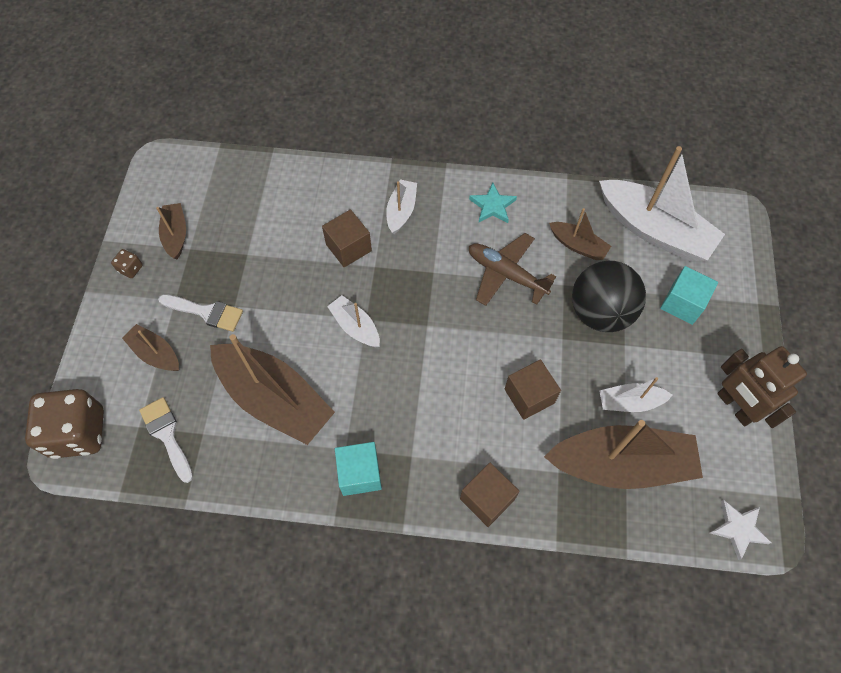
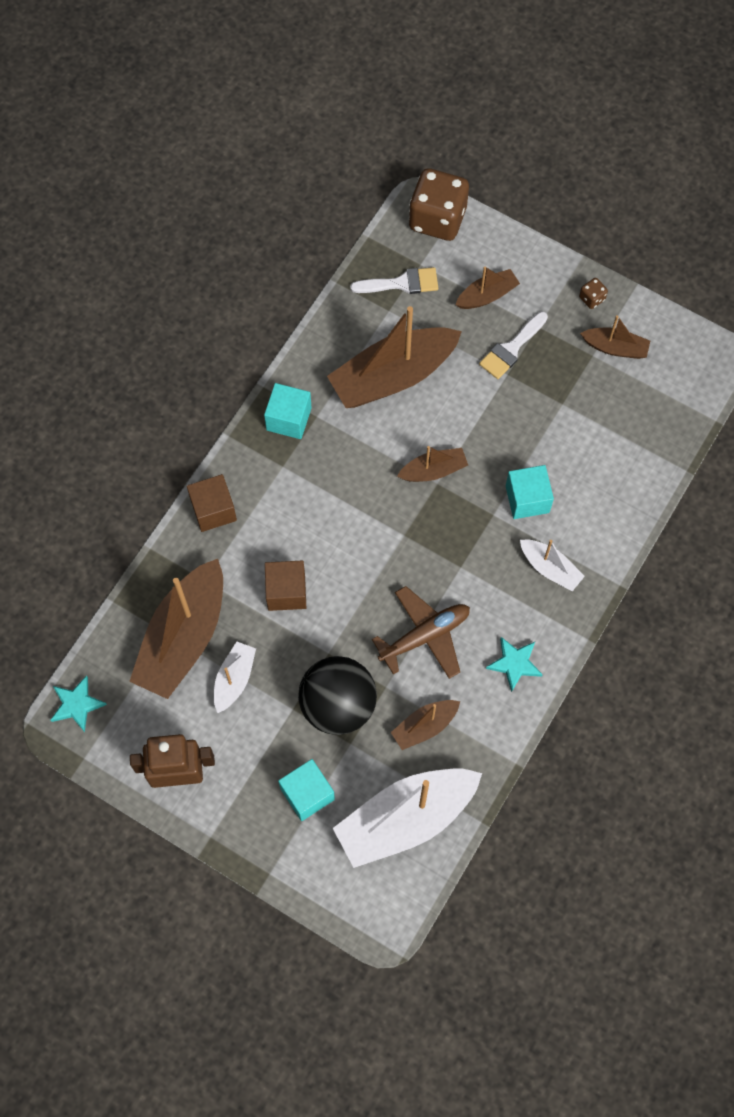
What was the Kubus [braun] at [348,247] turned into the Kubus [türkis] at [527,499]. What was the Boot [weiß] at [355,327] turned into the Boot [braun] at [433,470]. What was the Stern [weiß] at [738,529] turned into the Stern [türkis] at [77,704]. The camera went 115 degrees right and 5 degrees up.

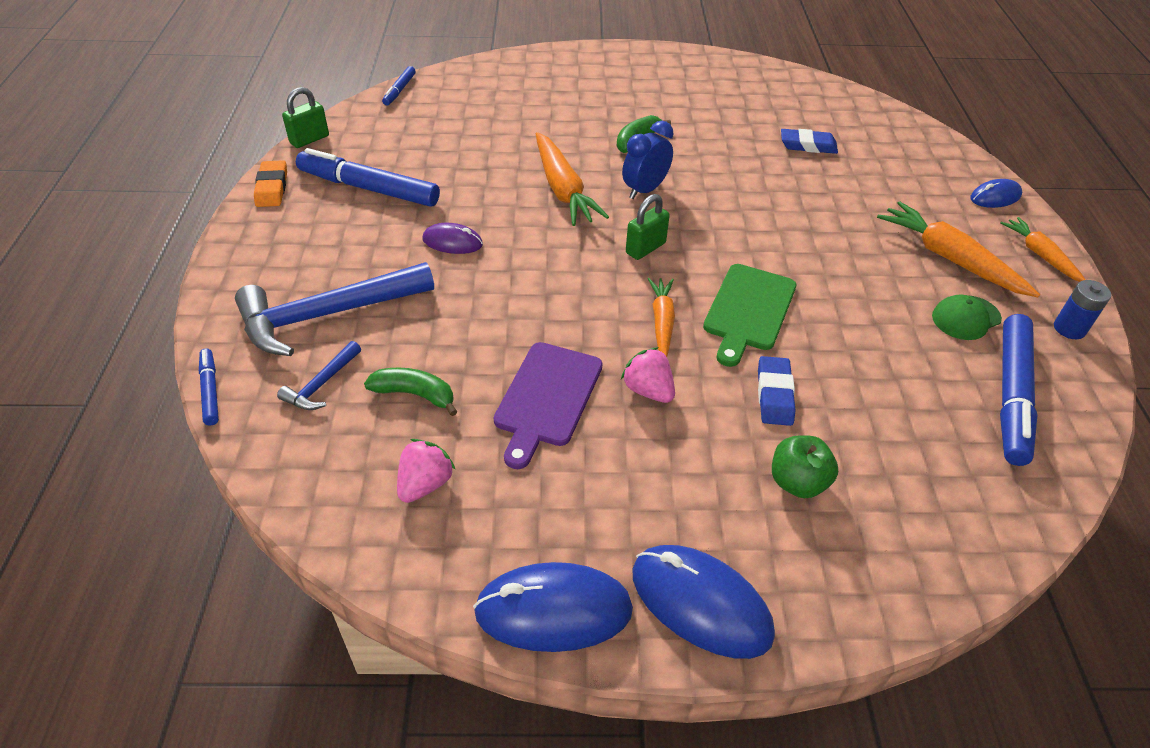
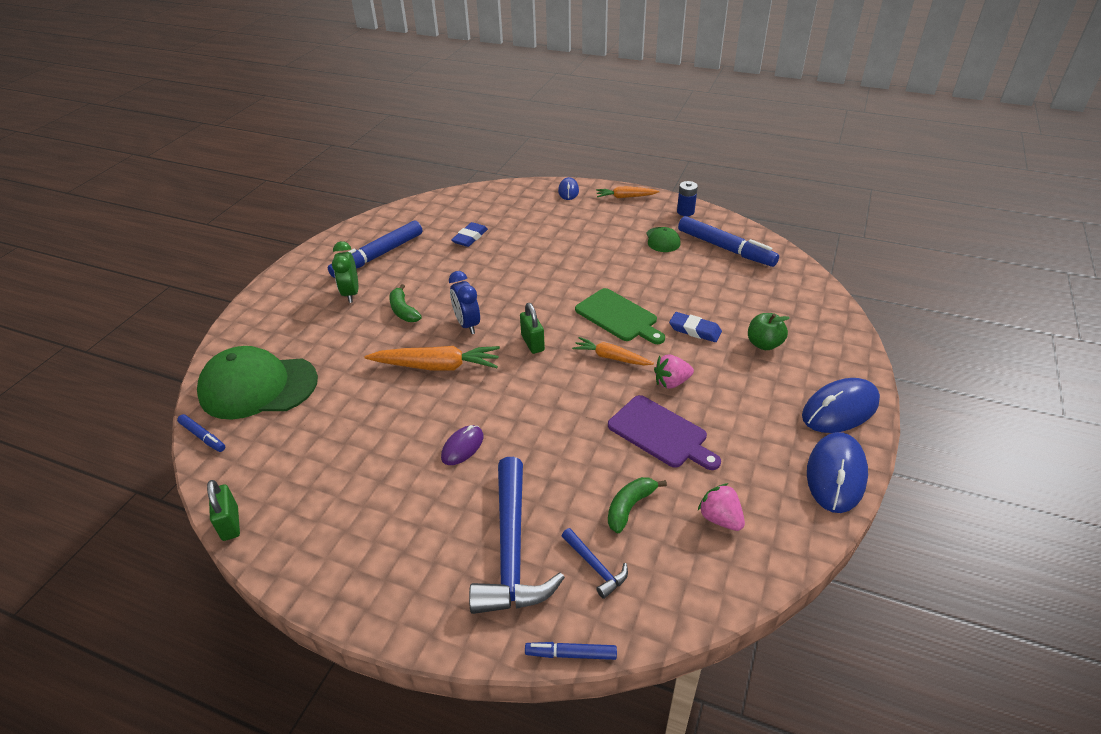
The second view lost the Radiergummi [orange] at [272,188]. The second view lost the Karotte [orange] at [950,259]. The second view gained the Kappe [grün] at [258,387]. The second view gained the Wecker [grün] at [351,293]. The Filzstift [blau] ended up elsewhere, having gone from [368,188] to [378,256]. The camera went 65 degrees left and 5 degrees down.

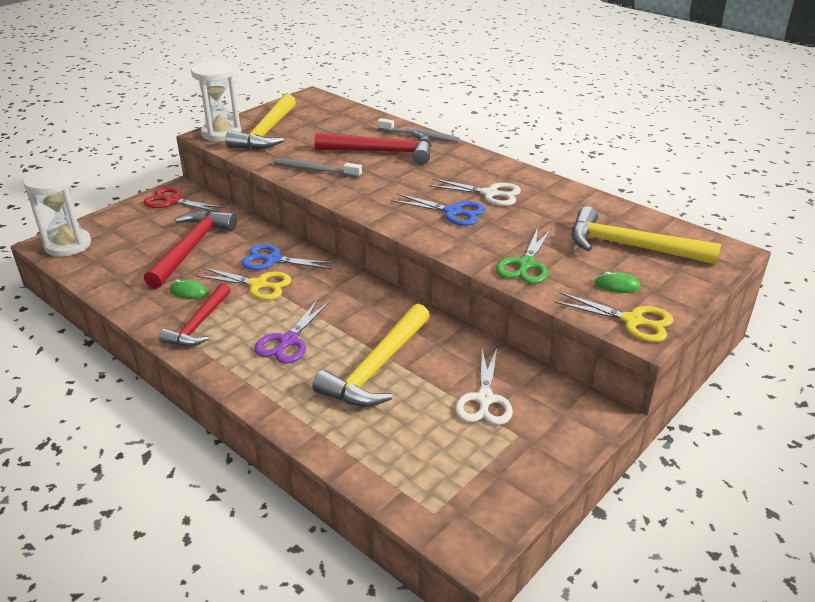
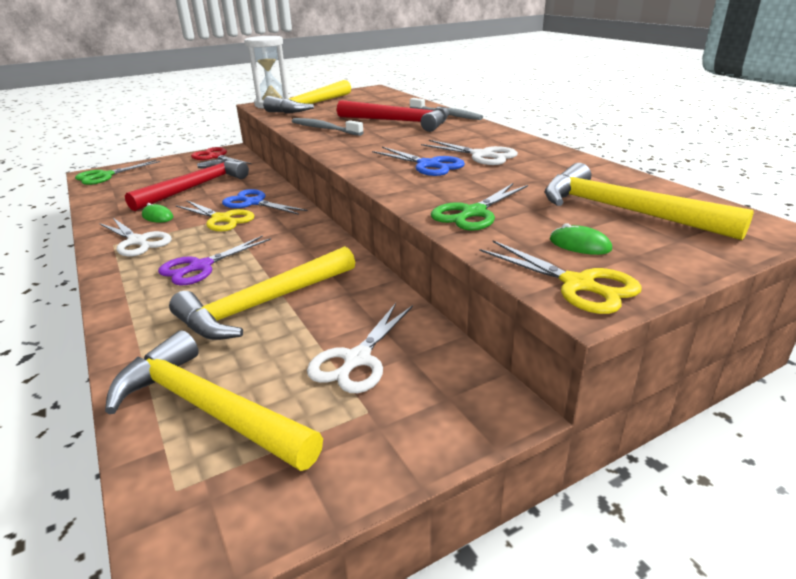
The second view gained the Hammer [gelb] at [207,408]. Where the Sanduhr [weiß] stood at [68,245], the Schere [grün] came to stand at [105,176]. Where the Hammer [rot] stood at [198,324], the Schere [weiß] came to stand at [137,241]. The camera went 20 degrees right and 5 degrees down.

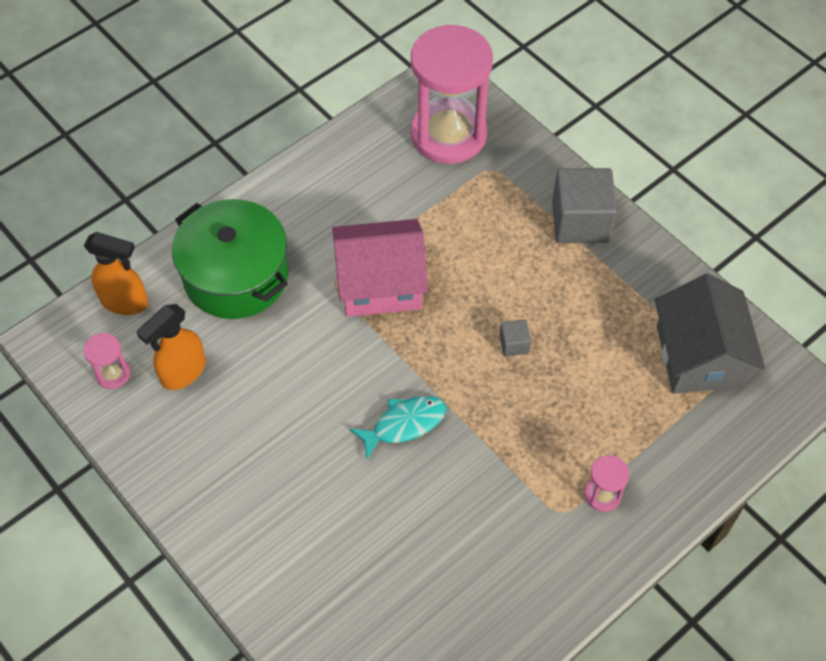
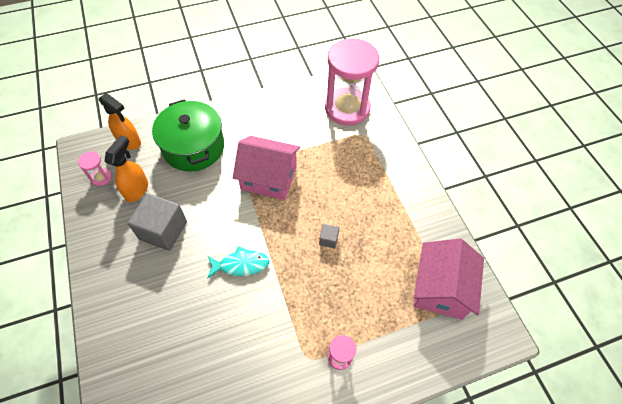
The Kubus [grau] ended up elsewhere, having gone from [580,222] to [163,230]. What was the Haus [grau] at [699,356] turned into the Haus [rosa] at [441,288]. The Sprühflasche [orange] at [183,372] ended up facing another way, 135 degrees clockwise from before. The camera went 20 degrees right and 0 degrees up.

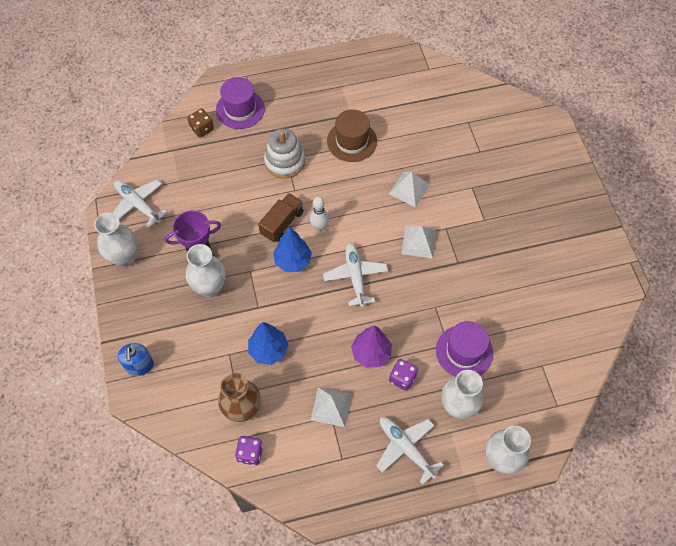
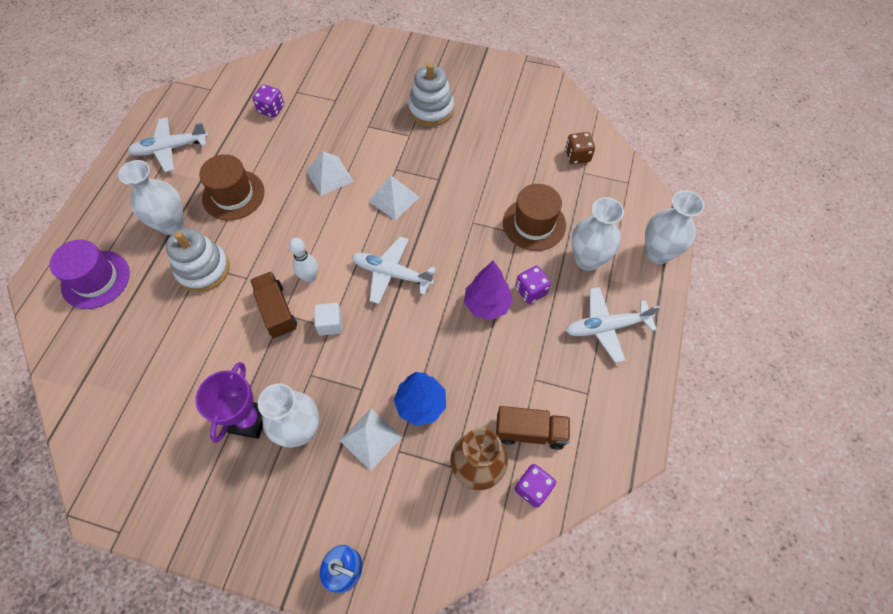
The second view gained the Spielwürfel [lila] at [271,109]. The second view gained the Stapelspielzeug [weiß] at [431,109]. The second view gained the Lastwagen [braun] at [530,432]. The Vase [weiß] ended up elsewhere, having gone from [124,258] to [171,224]. The Flugzeug [weiß] ended up elsewhere, having gone from [138,205] to [171,148]. The Spielwürfel [braun] ended up elsewhere, having gone from [202,129] to [577,156]. The Pyramide [weiß] ended up elsewhere, having gone from [331,406] to [370,438]. Where the Baum [blau] stood at [293,261], the Kubus [weiß] came to stand at [330,324]. What was the Hut [lila] at [464,351] turned into the Hut [braun] at [534,224]. The camera went 60 degrees left and 0 degrees up.

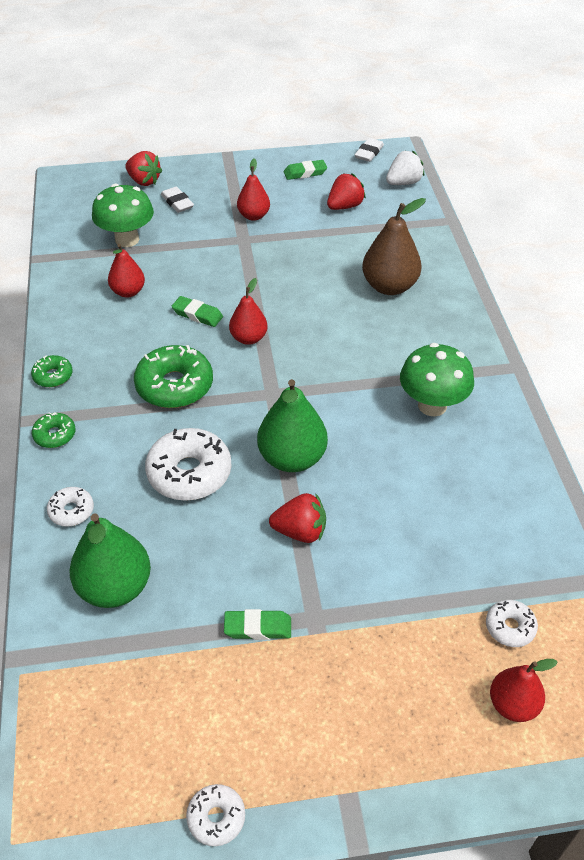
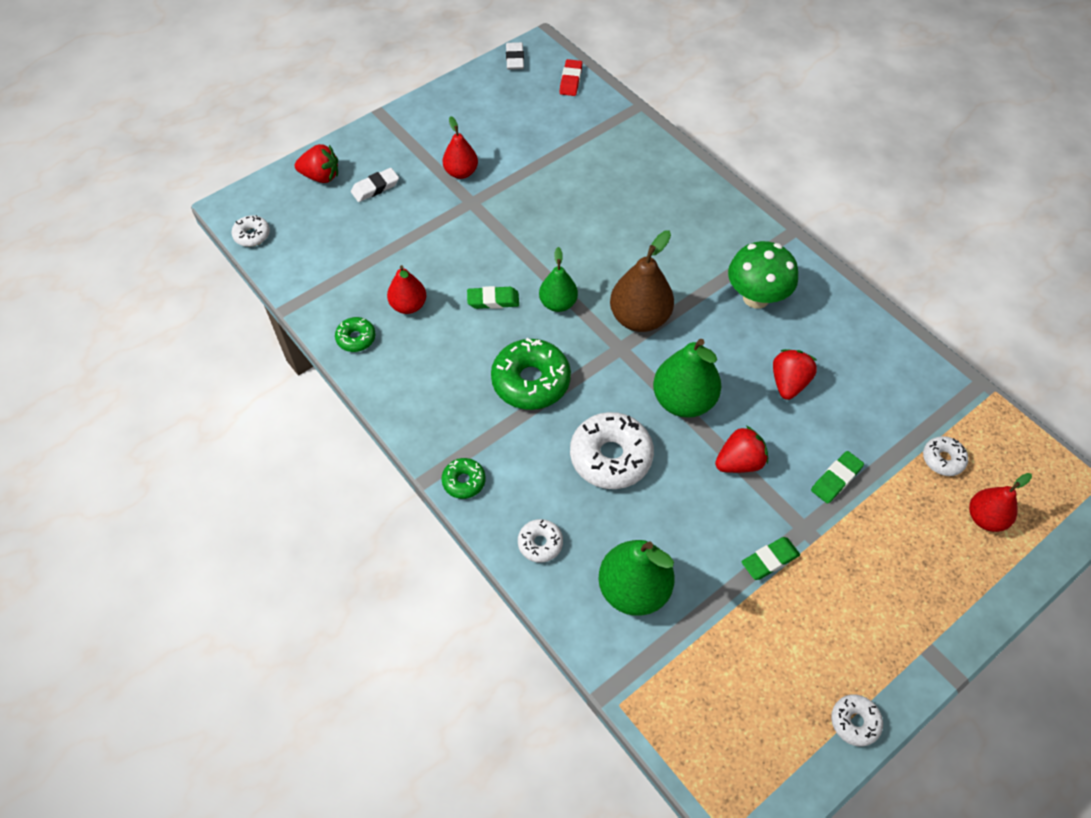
The second view lost the Pilz [grün] at [127,239]. The second view gained the Donut [weiß] at [252,235]. The Donut [grün] ended up elsewhere, having gone from [53,376] to [356,338]. The Radiergummi [grün] ended up elsewhere, having gone from [305,173] to [836,479]. The Erdbeere [rot] ended up elsewhere, having gone from [345,206] to [788,383]. The Birne [braun] ended up elsewhere, having gone from [389,286] to [639,318]. Where the Erdbeere [weiß] stood at [403,183], the Radiergummi [rot] came to stand at [570,80]. What was the Birne [rot] at [248,338] turned into the Birne [grün] at [558,303]. The Radiergummi [weiß] at [177,203] ended up facing another way, 60 degrees counterclockwise from before. The camera went 30 degrees left and 10 degrees up.

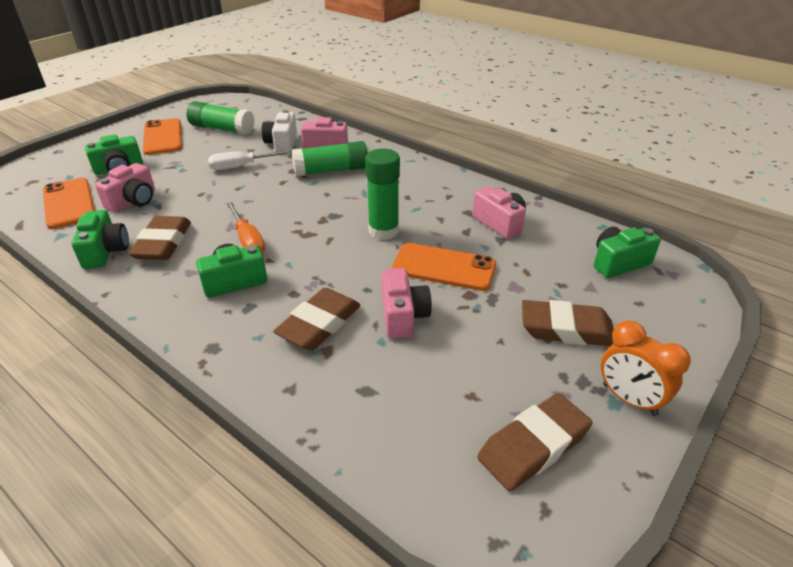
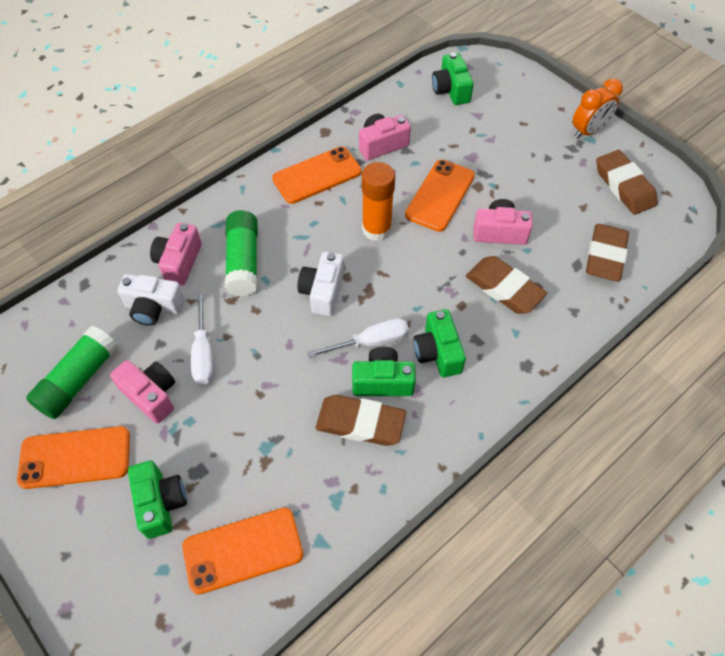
The second view gained the Handy [orange] at [317,175]. The second view gained the Kamera [weiß] at [322,291]. The Kamera [grün] ended up elsewhere, having gone from [105,251] to [383,381]. The Kamera [rosa] ended up elsewhere, having gone from [133,201] to [151,395]. The Radiergummi [braun] ended up elsewhere, having gone from [566,329] to [605,256]. What was the Schraubenzieher [orange] at [248,240] turned into the Schraubenzieher [weiß] at [371,342]. What was the Klebestift [grün] at [383,231] turned into the Klebestift [orange] at [376,229]. The camera went 80 degrees left and 20 degrees up.

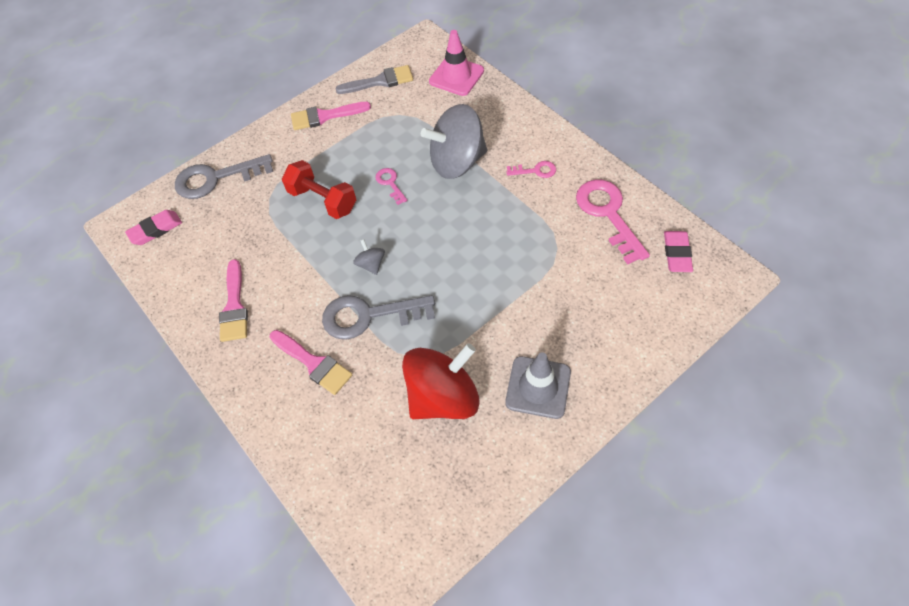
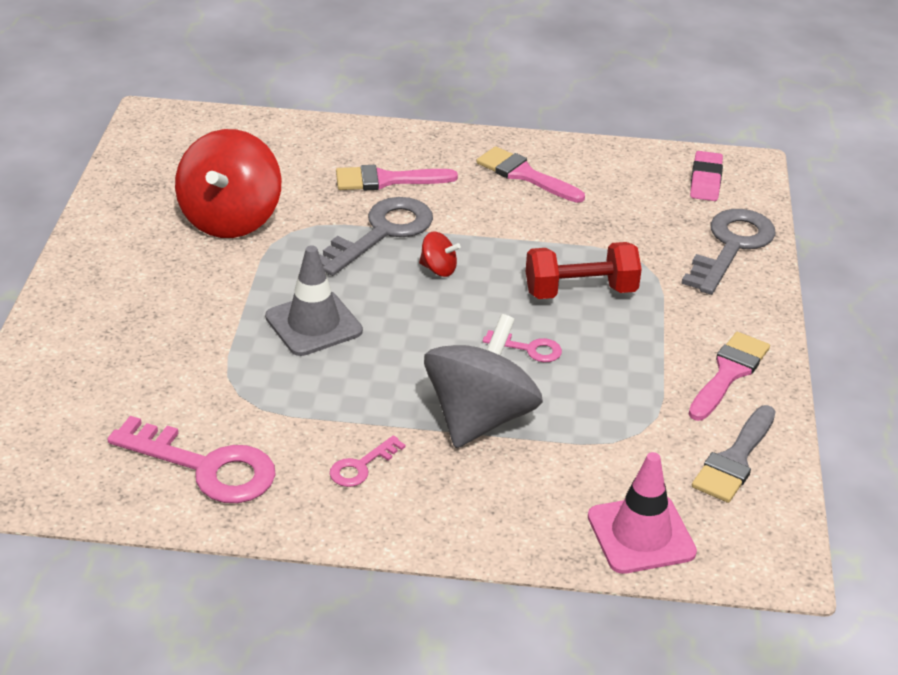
The second view lost the Radiergummi [rosa] at [677,254]. The Leitkegel [grau] ended up elsewhere, having gone from [538,387] to [313,324]. What was the Kreisel [grau] at [371,264] turned into the Kreisel [rot] at [438,269]. The camera went 130 degrees right and 20 degrees down.

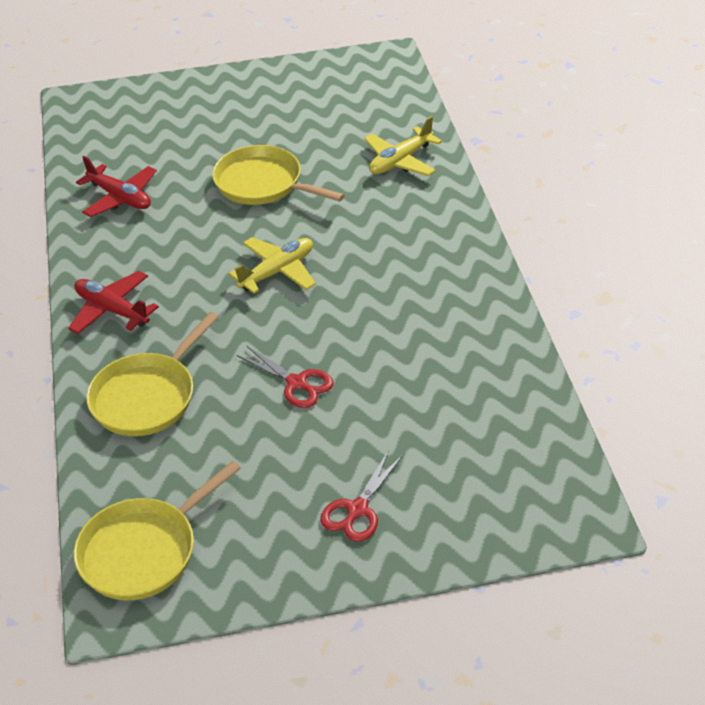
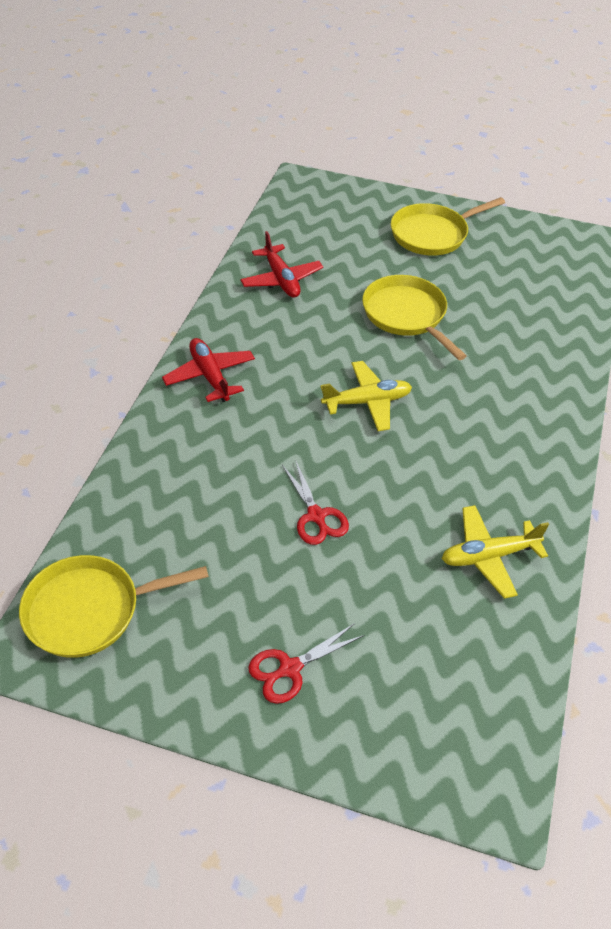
The Pfanne [gelb] ended up elsewhere, having gone from [147,397] to [432,234]. The Flugzeug [gelb] ended up elsewhere, having gone from [400,161] to [488,556]. The camera went 25 degrees right and 5 degrees up.

